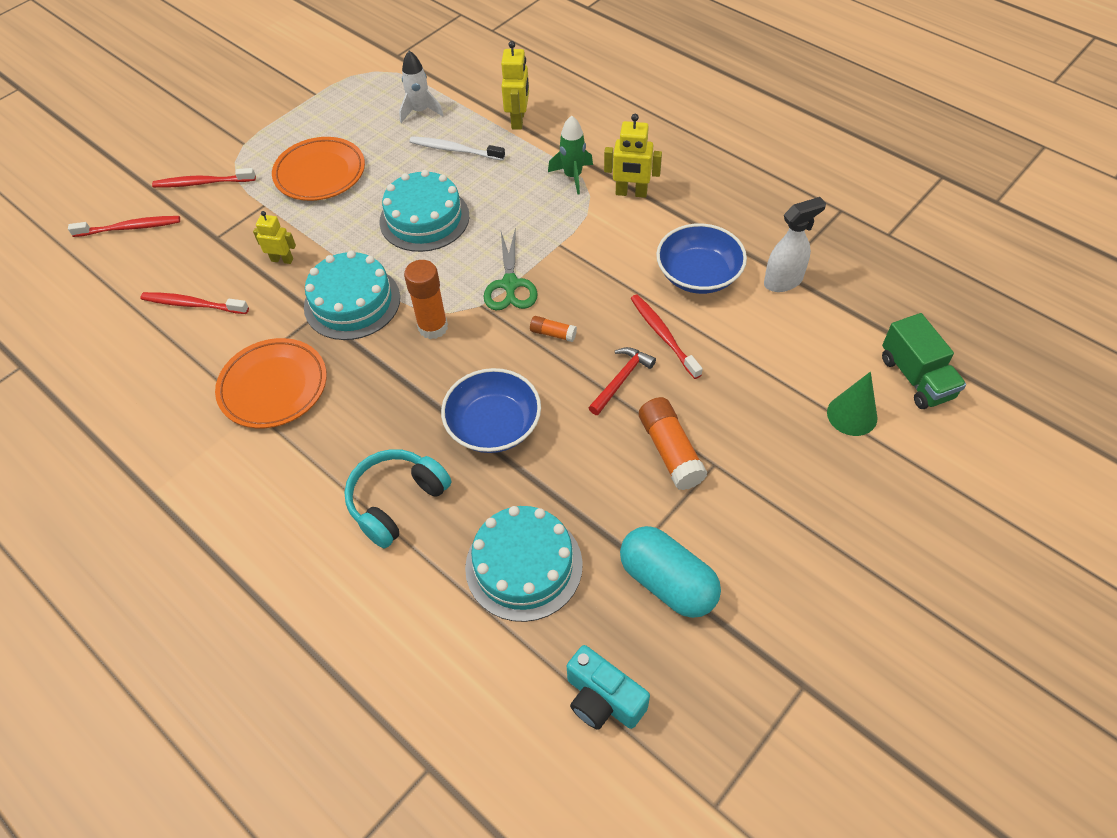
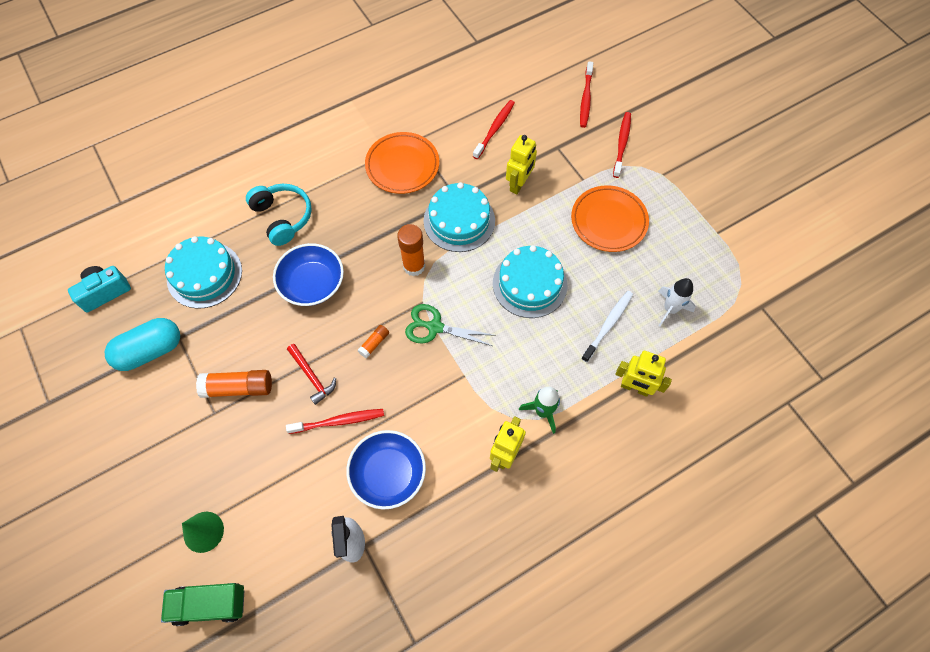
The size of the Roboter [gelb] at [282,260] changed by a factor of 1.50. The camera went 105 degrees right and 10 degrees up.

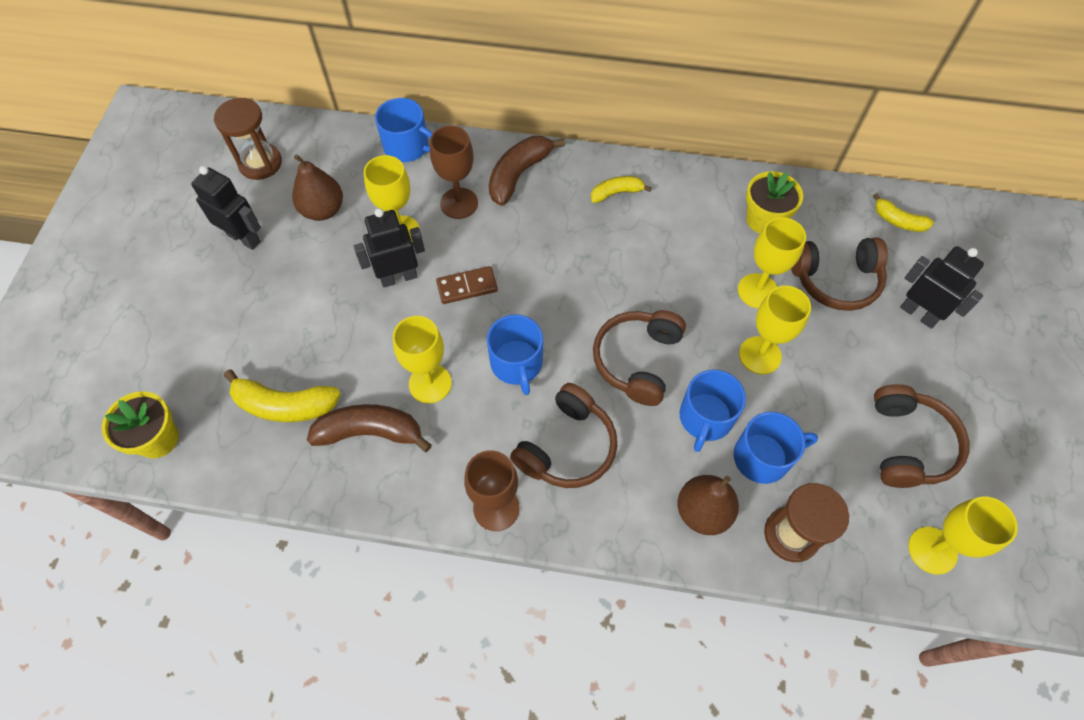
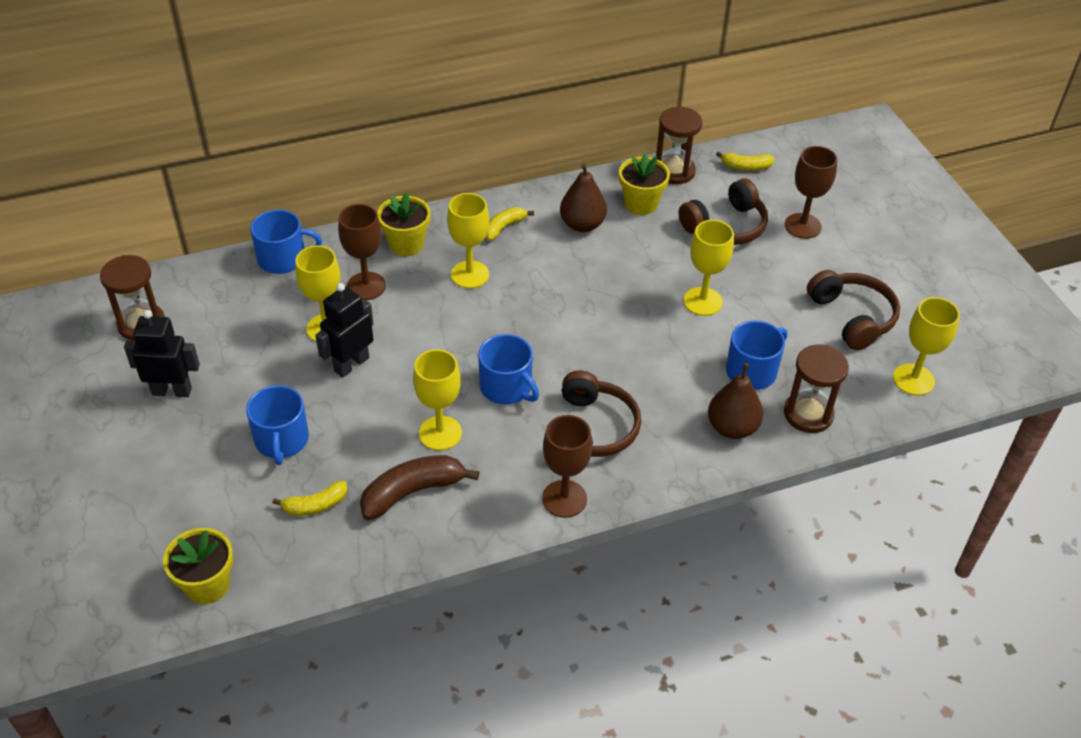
The second view lost the Dominostein [braun] at [467,287]. The second view lost the Kopfhörer [braun] at [637,360]. The second view gained the Sanduhr [braun] at [674,171]. The Birne [braun] ended up elsewhere, having gone from [323,210] to [582,225]. The Tasse [blau] ended up elsewhere, having gone from [705,418] to [281,440]. The Kelch [gelb] ended up elsewhere, having gone from [757,291] to [470,274]. Where the Banane [braun] stood at [519,174], the Blumentopf [gelb] came to stand at [406,244]. Where the Roboter [schwarz] stood at [918,313], the Kelch [braun] came to stand at [802,226]. The size of the Banane [gelb] at [285,405] changed by a factor of 0.60. The camera went 30 degrees left and 15 degrees down.

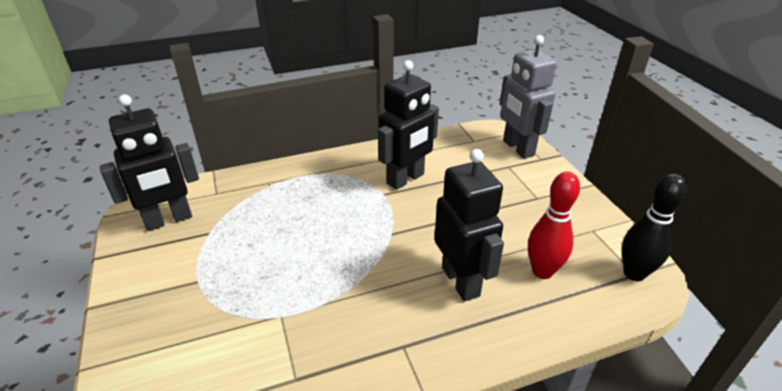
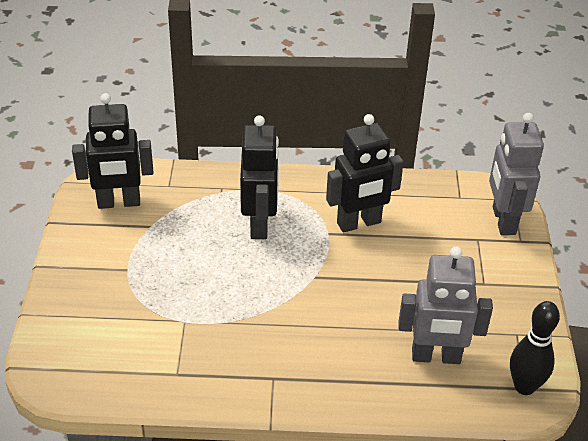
The Roboter [schwarz] ended up elsewhere, having gone from [461,281] to [259,224]. Where the Bowlingkegel [rot] stood at [542,271], the Roboter [grau] came to stand at [436,356]. The camera went 20 degrees right and 5 degrees up.

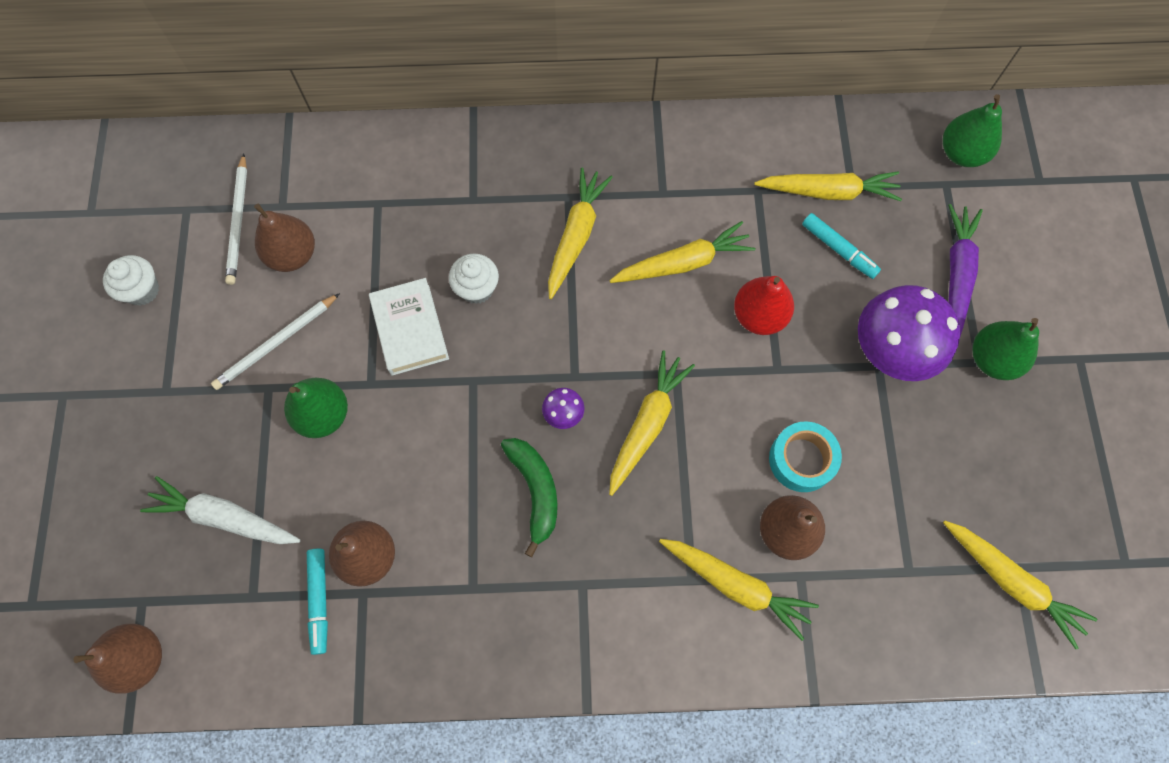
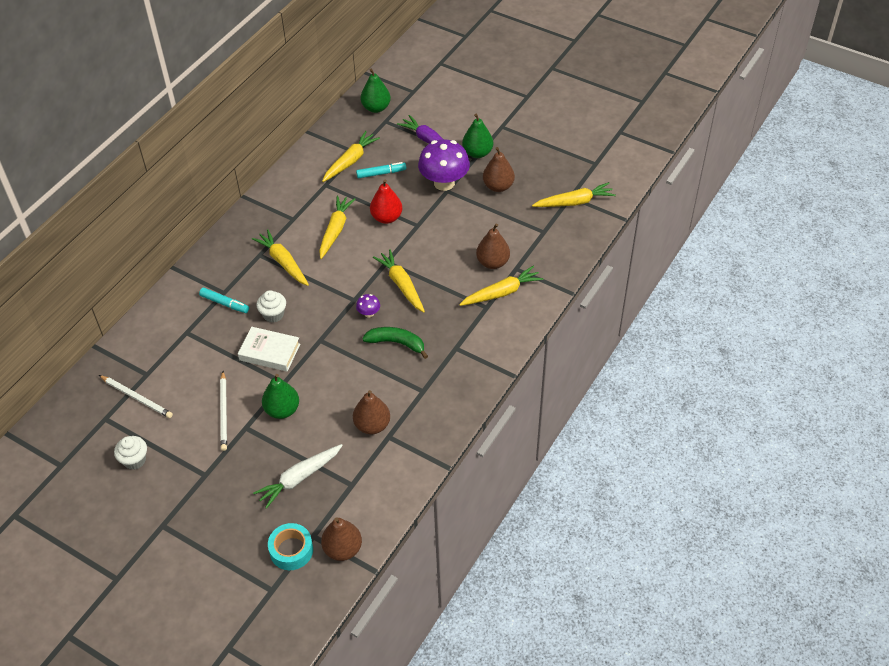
The Birne [braun] ended up elsewhere, having gone from [292,255] to [498,186]. The Filzstift [türkis] ended up elsewhere, having gone from [319,601] to [224,303]. The Klebeband [türkis] ended up elsewhere, having gone from [801,459] to [291,550]. The camera went 55 degrees left and 20 degrees down.

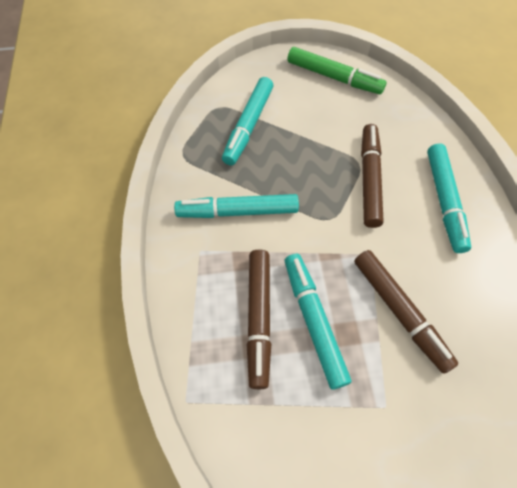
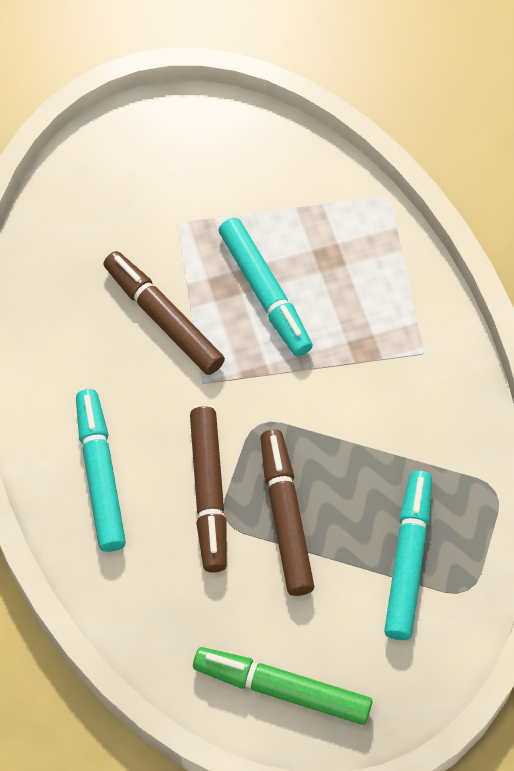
The second view lost the Filzstift [türkis] at [237,212]. The Filzstift [braun] ended up elsewhere, having gone from [259,318] to [285,517]. The camera went 170 degrees right and 0 degrees up.

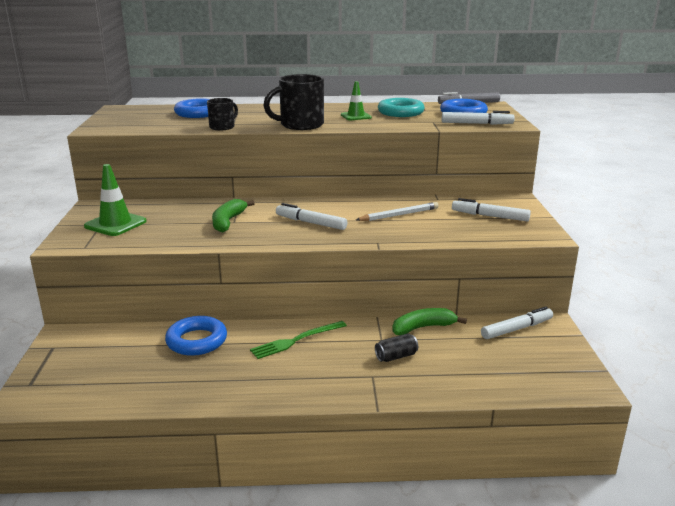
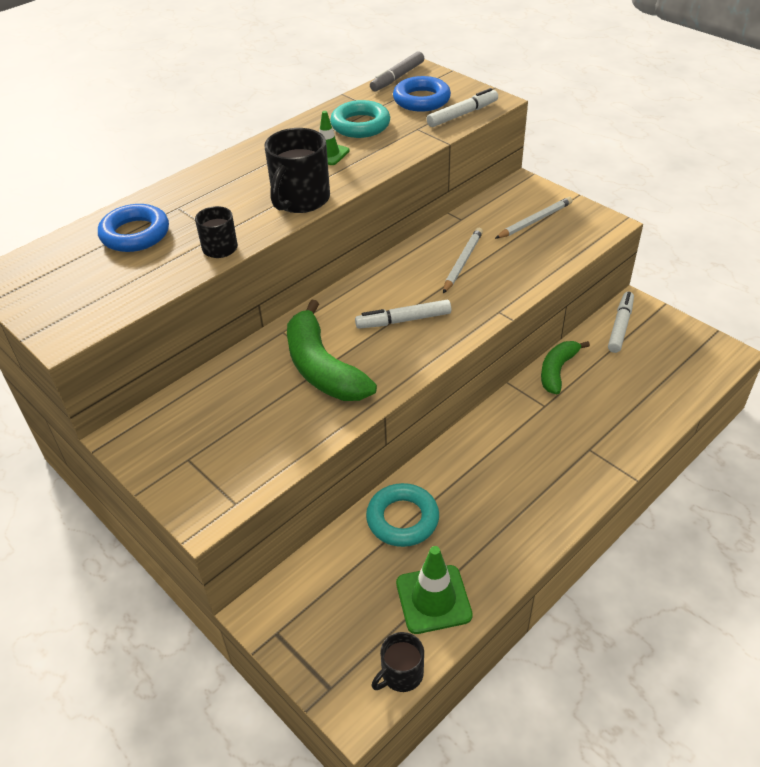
The second view lost the Gabel [grün] at [296,340]. The second view lost the Dose [schwarz] at [396,356]. The second view gained the Tasse [schwarz] at [401,674]. The Leitkegel [grün] ended up elsewhere, having gone from [115,224] to [433,599]. Where the Filzstift [weiß] stood at [490,216], the Bleistift [weiß] came to stand at [535,221]. What was the Ring [blau] at [197,341] turned into the Ring [türkis] at [402,519]. The size of the Banane [grün] at [228,222] changed by a factor of 1.60. The camera went 40 degrees left and 20 degrees up.

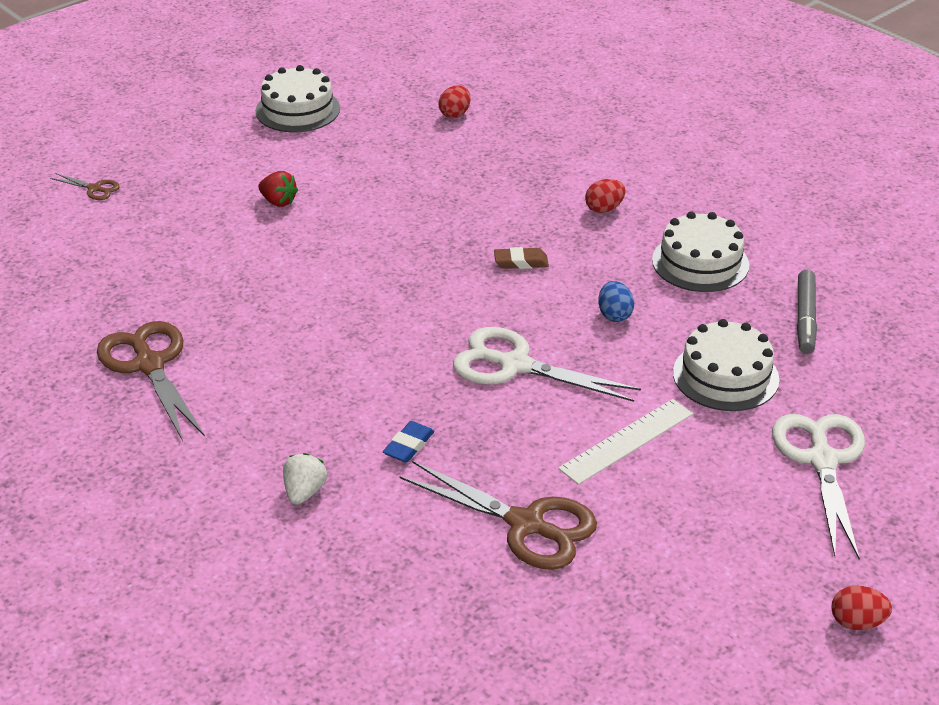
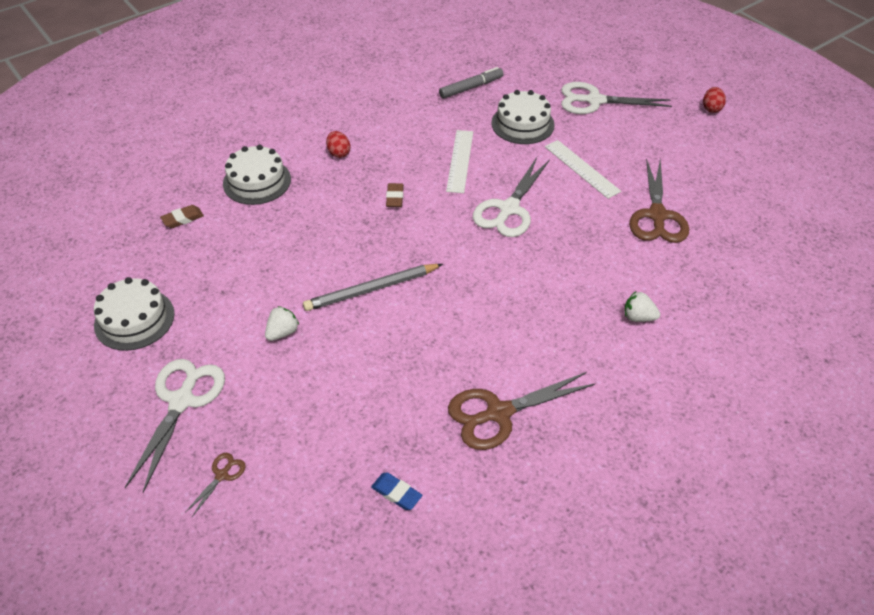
The second view gained the Schere [weiß] at [182,401]. The second view gained the Bleistift [grau] at [372,289]. The Radiergummi [blau] ended up elsewhere, having gone from [409,446] to [396,493]. The Kuchen [weiß] ended up elsewhere, having gone from [700,262] to [257,181]. Where the Ei [rot] stood at [455,114], the Radiergummi [braun] came to stand at [183,219]. Where the Ei [blau] stood at [614,315], the Lineal [weiß] came to stand at [459,161]. What was the Erdbeere [rot] at [278,202] turned into the Erdbeere [weiß] at [282,332]. The Schere [braun] at [526,525] ended up facing another way, 150 degrees clockwise from before. The Filzstift [grau] at [805,318] ended up facing another way, 45 degrees counterclockwise from before. The camera went 85 degrees left and 10 degrees up.

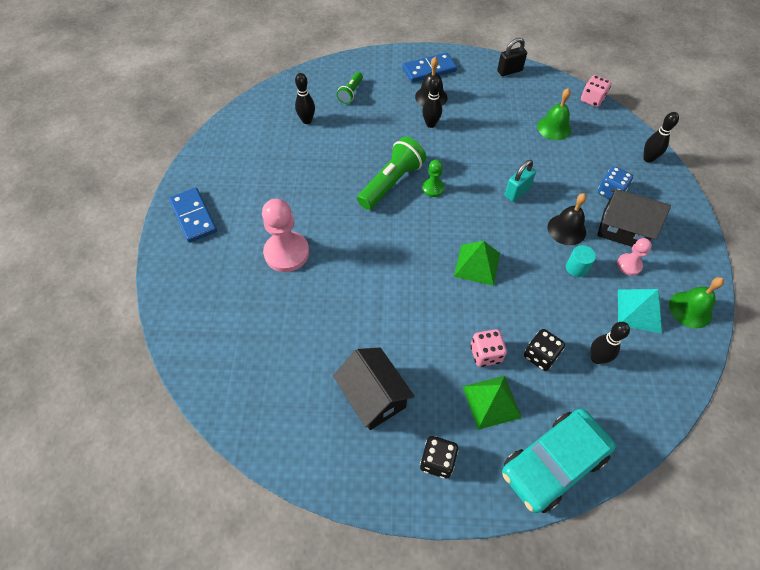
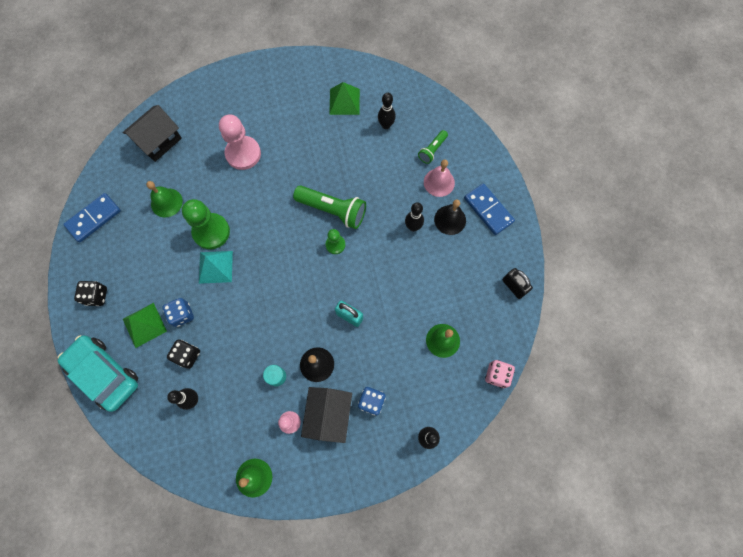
The second view gained the Glocke [grün] at [166,202]. The second view gained the Bauer [grün] at [211,232]. The second view gained the Glocke [rosa] at [439,182]. The Dominostein [blau] ended up elsewhere, having gone from [193,216] to [94,218]. The Haus [schwarz] ended up elsewhere, having gone from [373,397] to [159,141]. The Pyramide [grün] ended up elsewhere, having gone from [477,264] to [344,101]. The Pyramide [türkis] ended up elsewhere, having gone from [639,310] to [215,267]. What was the Spielwürfel [rosa] at [485,354] turned into the Spielwürfel [blau] at [182,315]. The Taschenlampe [grün] at [351,93] ended up facing another way, 60 degrees counterclockwise from before. The camera went 75 degrees right and 15 degrees up.

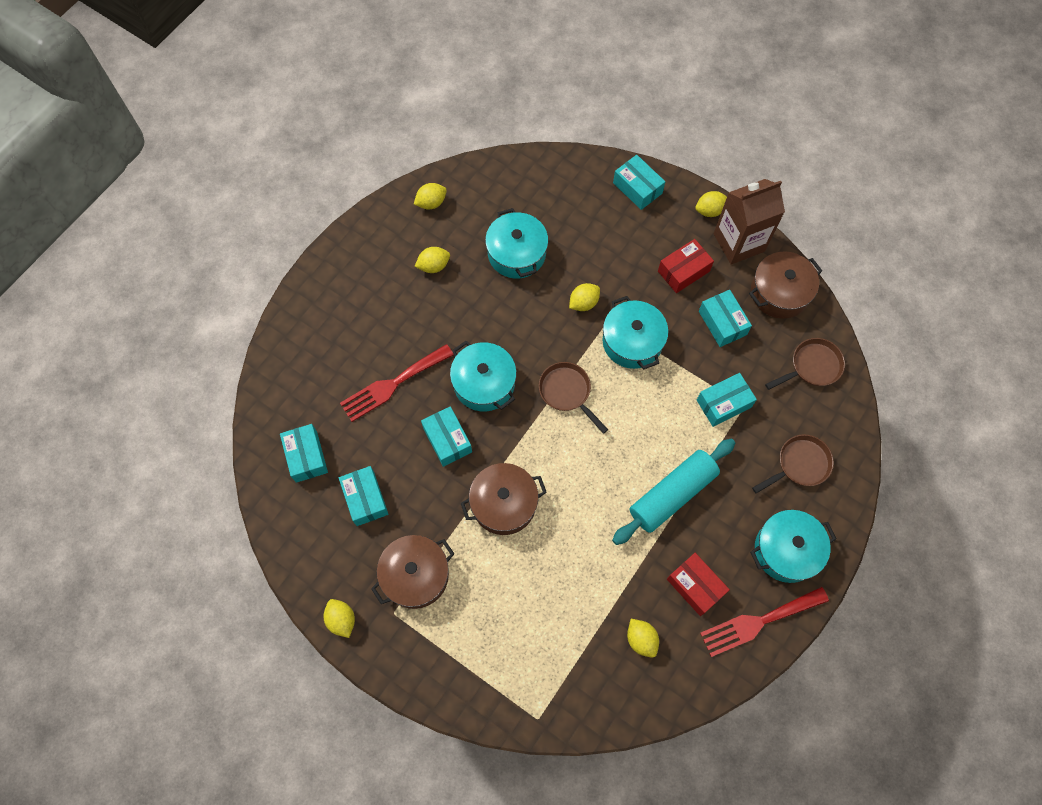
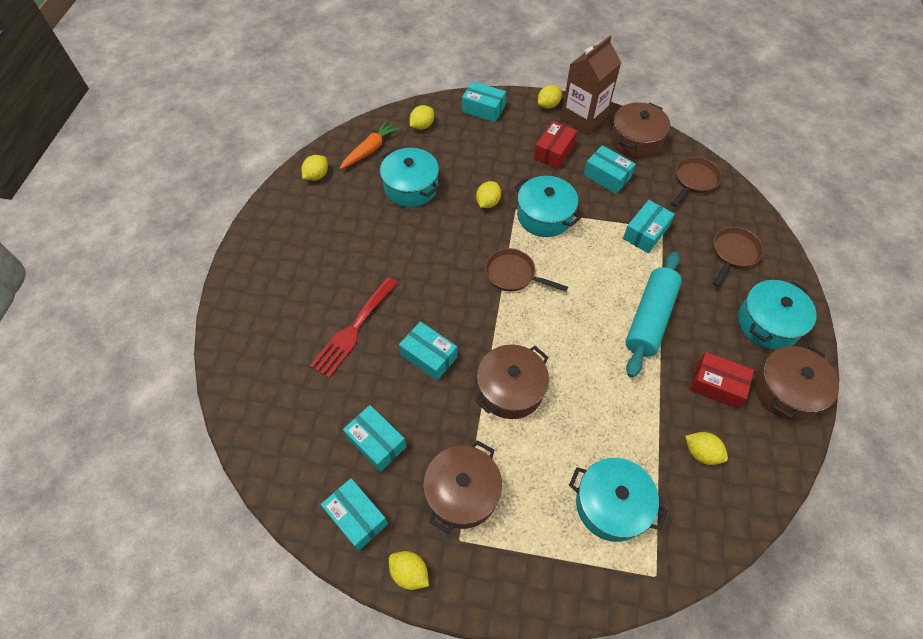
The second view gained the Karotte [orange] at [370,150]. The Schachtel [türkis] ended up elsewhere, having gone from [306,456] to [356,517]. The Zitrone [gelb] ended up elsewhere, having gone from [433,266] to [422,126]. The Kochtopf [türkis] ended up elsewhere, having gone from [484,383] to [611,505]. Where the Gabel [rot] stood at [758,622], the Kochtopf [braun] came to stand at [786,390]. The camera went 25 degrees left and 10 degrees down.

